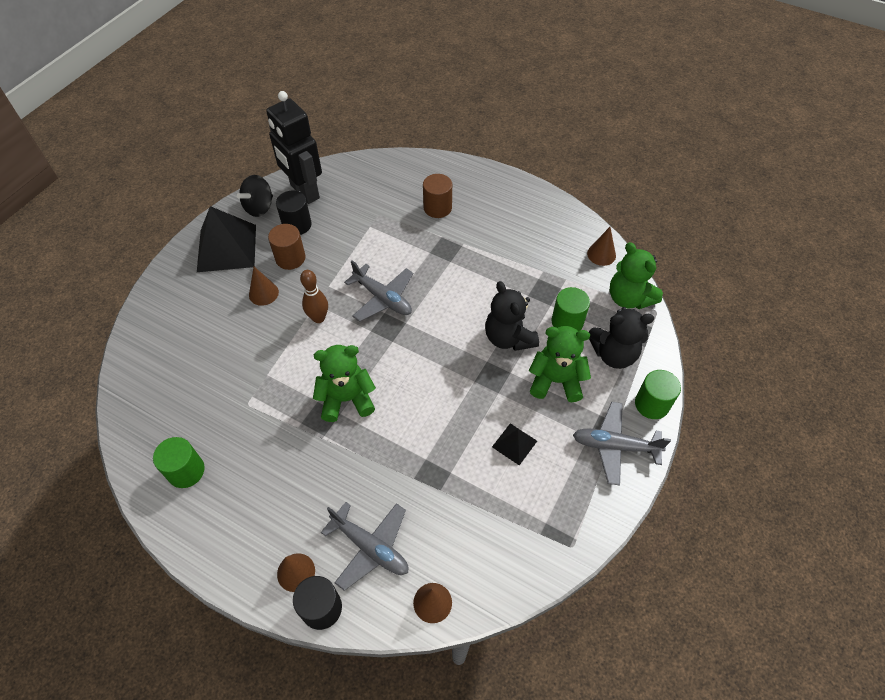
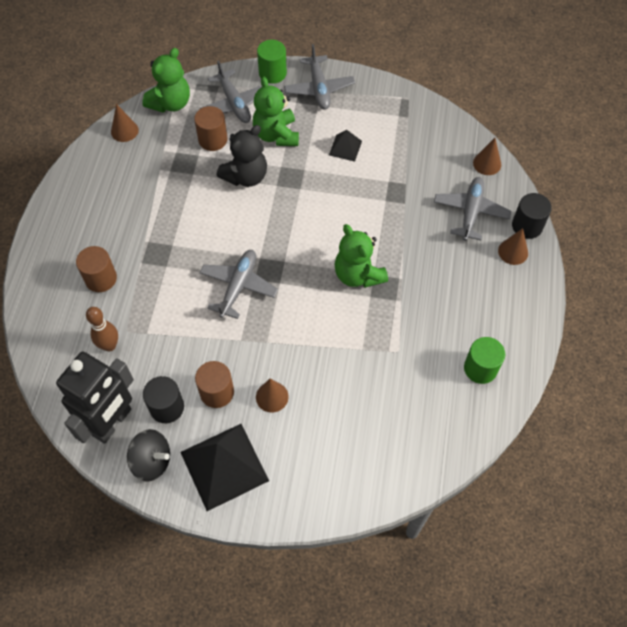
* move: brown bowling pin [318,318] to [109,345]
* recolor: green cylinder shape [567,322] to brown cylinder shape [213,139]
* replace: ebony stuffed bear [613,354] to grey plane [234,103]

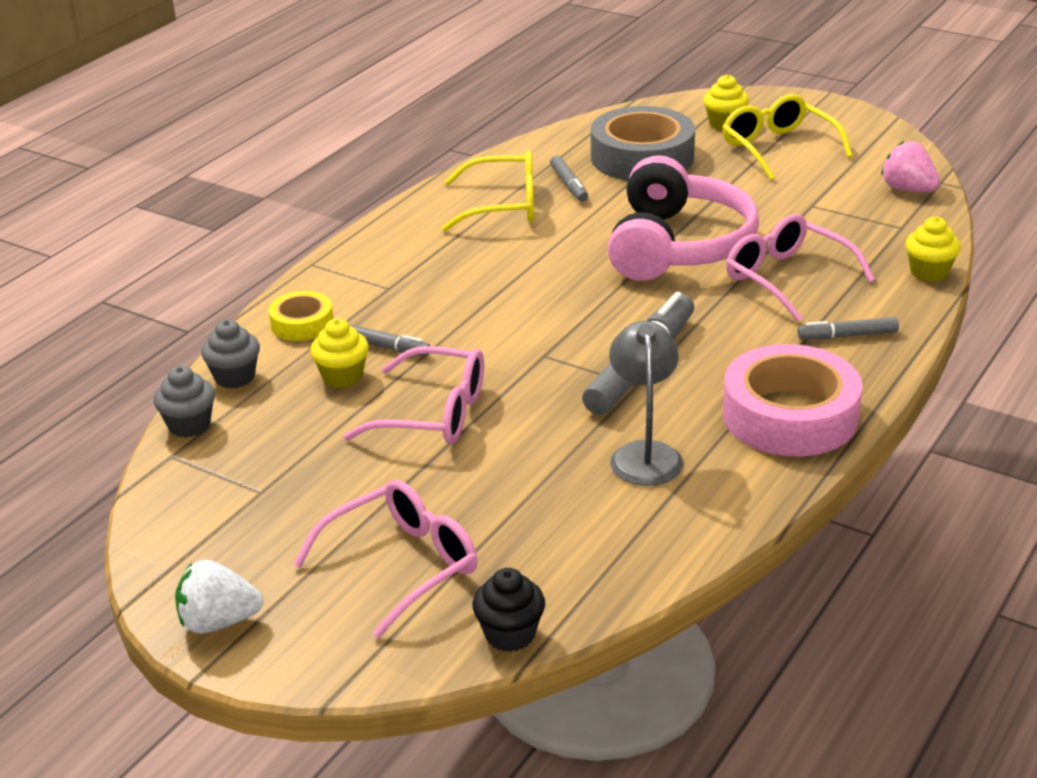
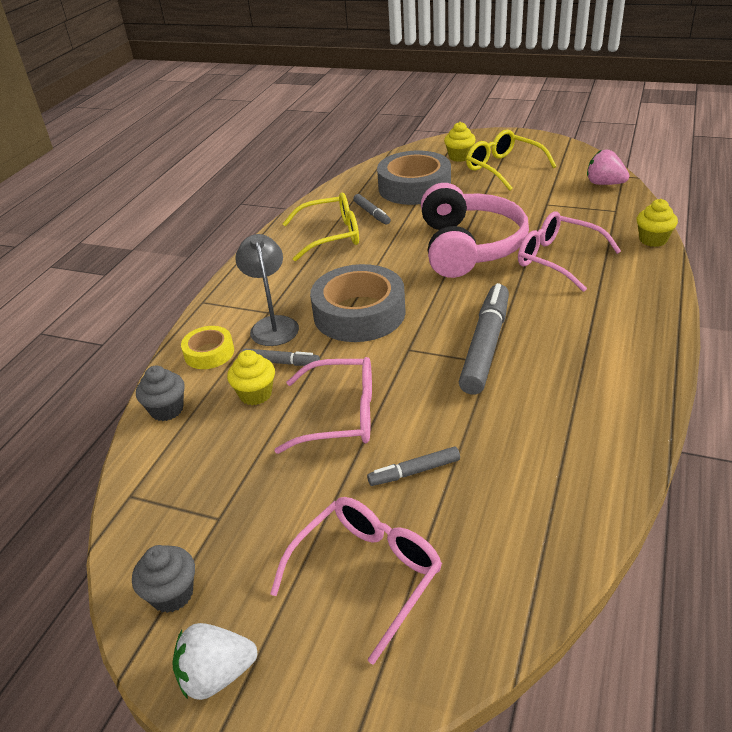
* move: grey felt pen [847,336] to [414,472]
* move: grey lamp [645,454] to [273,325]
* delete: pink sticky tape [790,416]
* move: grey muffin [189,425] to [172,594]
* delete: ebony muffin [510,634]
* insert: grey sticky tape [359,313]

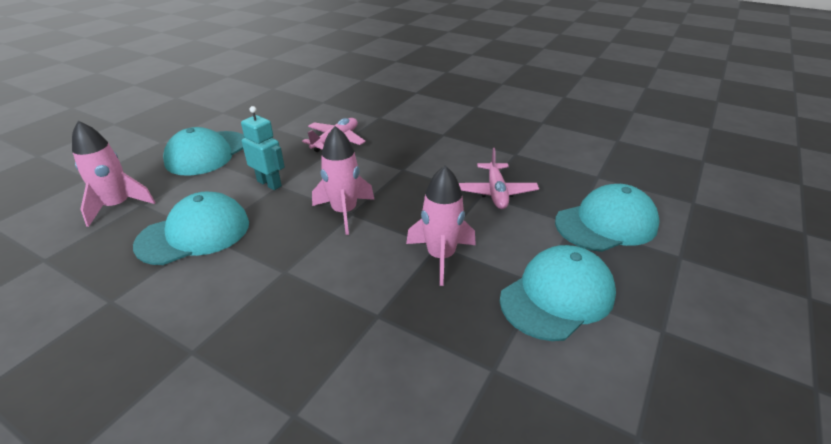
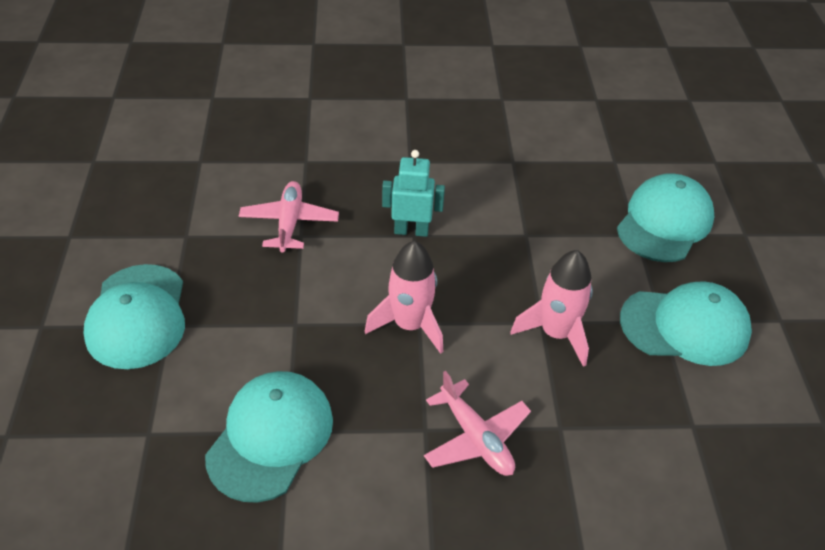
* move: teal robot figure [269,183] to [411,231]
* delete: pink toy rocket [118,206]
* move: pink plane [496,192] to [476,438]
* rotate: teal baseball cap [557,296] = [685,326] 75 degrees clockwise

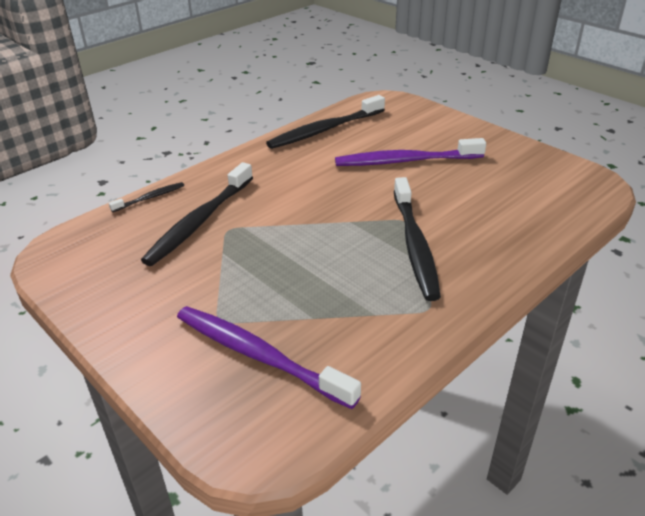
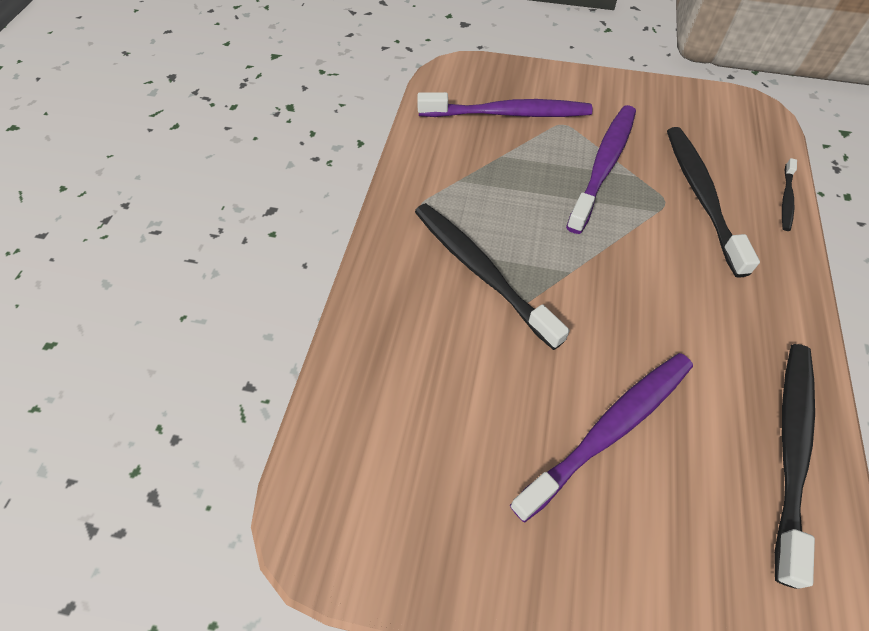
* insert: purple tooth brush [603,166]

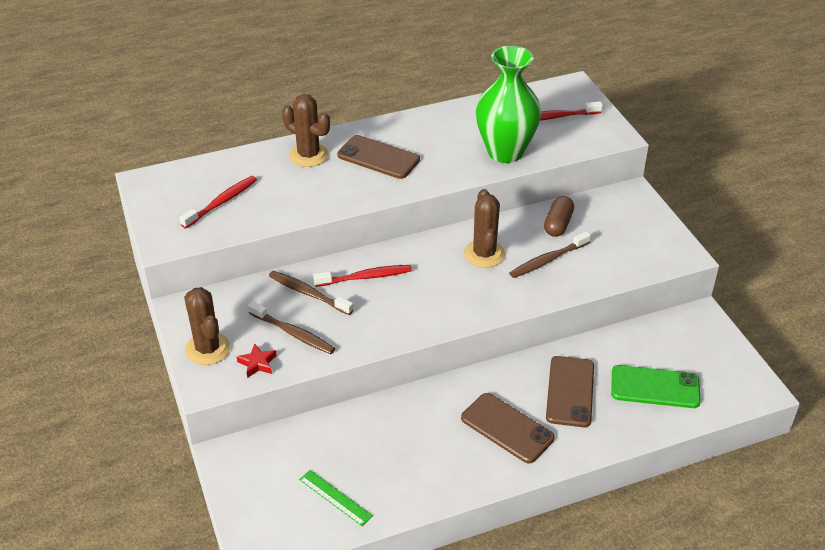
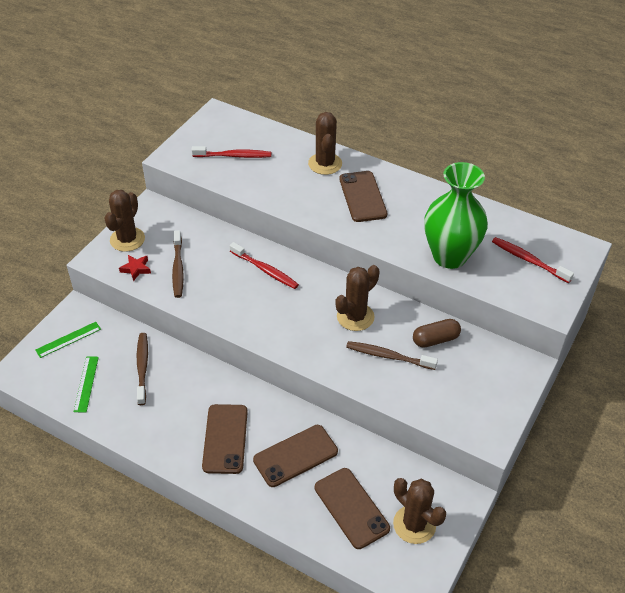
* move: brown tooth brush [308,293] to [142,367]
* recolor: green mobile phone [655,387] to brown mobile phone [351,508]
* insert: green straightedge [68,339]
* insert: brown prickly plant [414,524]

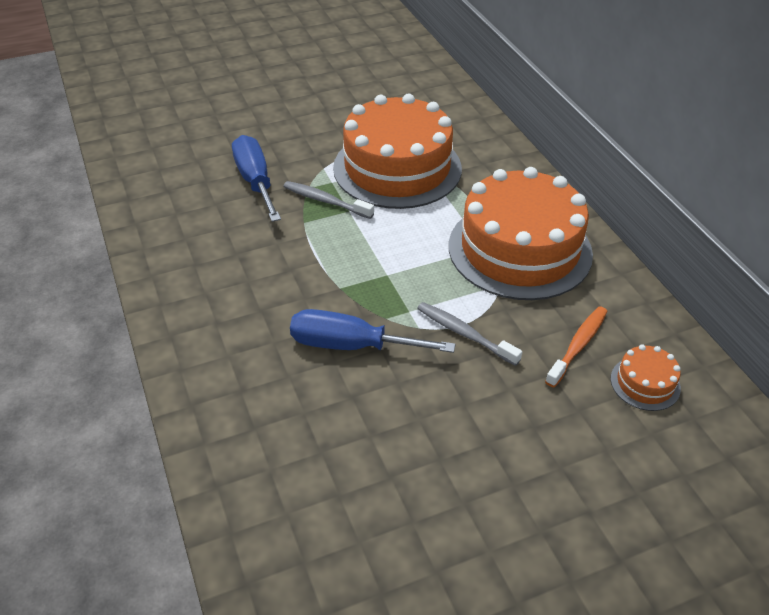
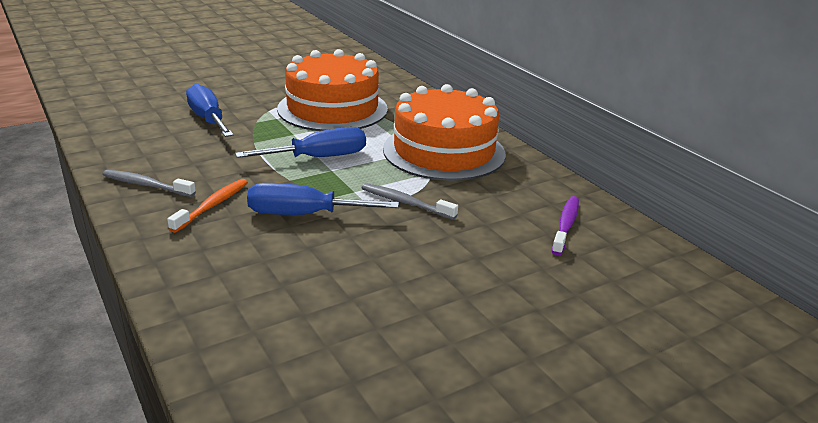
* move: grey tooth brush [325,201] to [146,185]
* move: bright orange tooth brush [578,345] to [212,205]
* replace: bright orange cake [645,383] to purple tooth brush [566,225]
* insert: blue hand screwdriver [319,157]

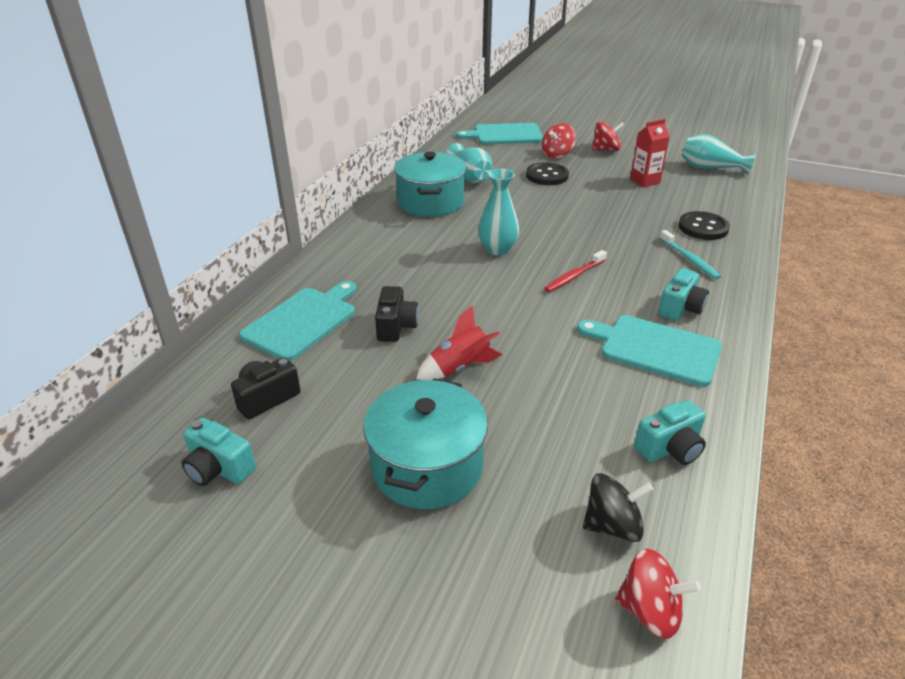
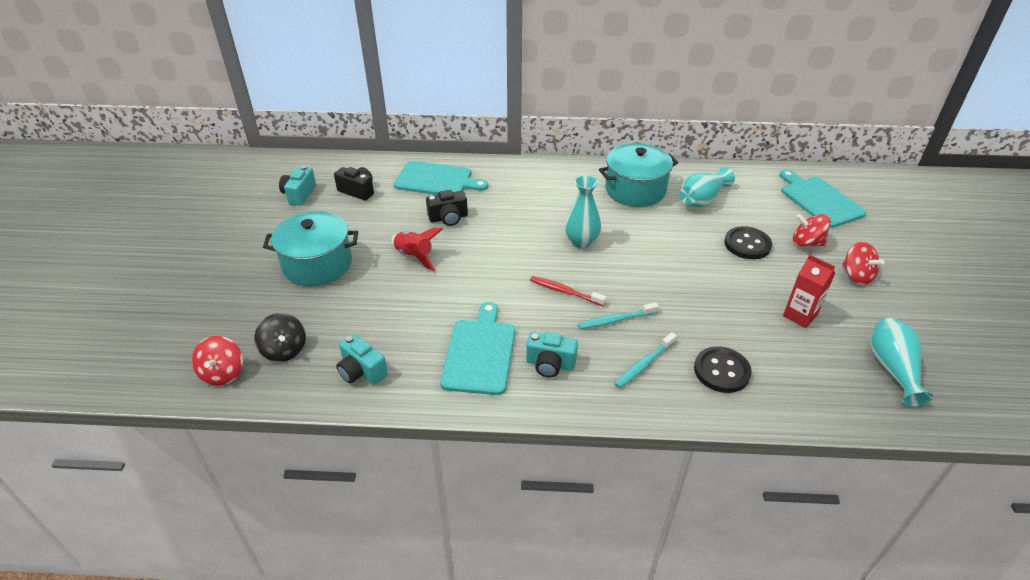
* insert: teal tooth brush [615,320]

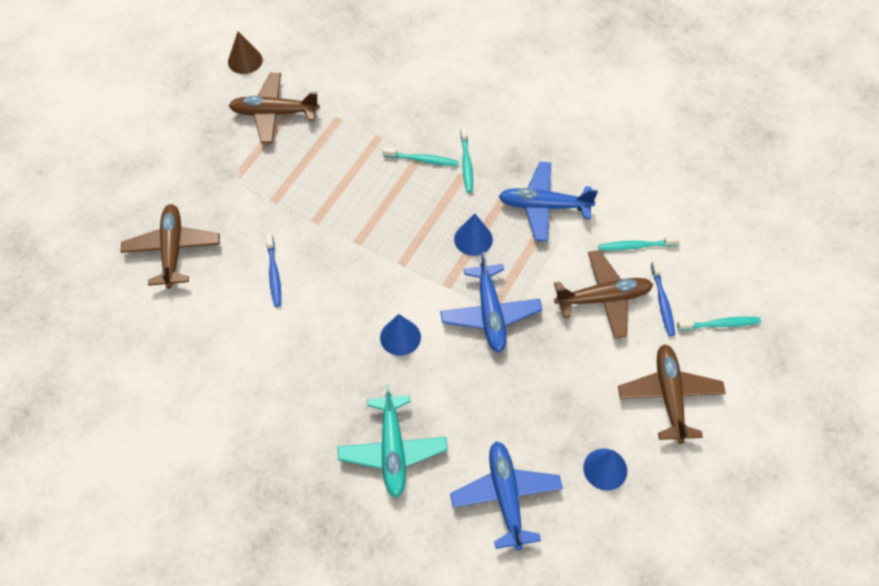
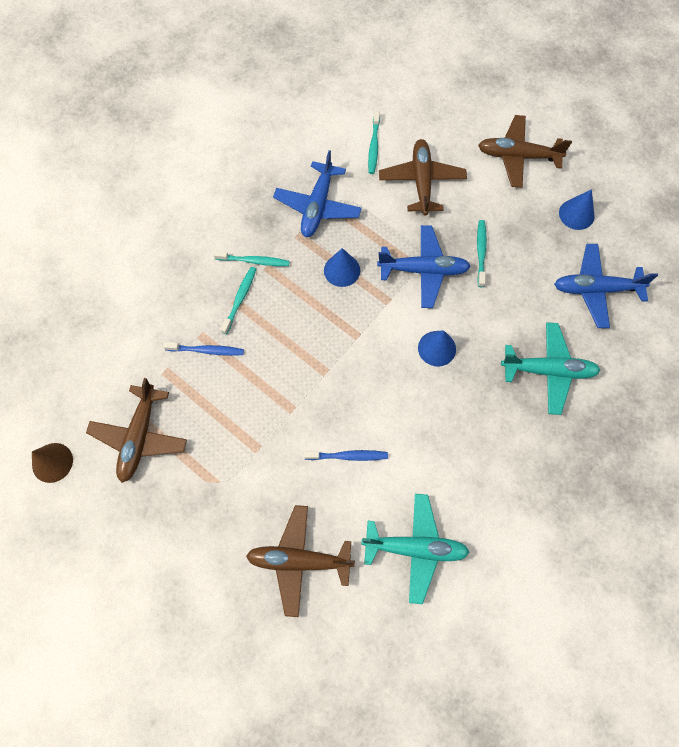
* move: blue tooth brush [662,302] to [206,350]
* move: teal tooth brush [720,324] to [481,252]
* insert: teal plane [415,548]

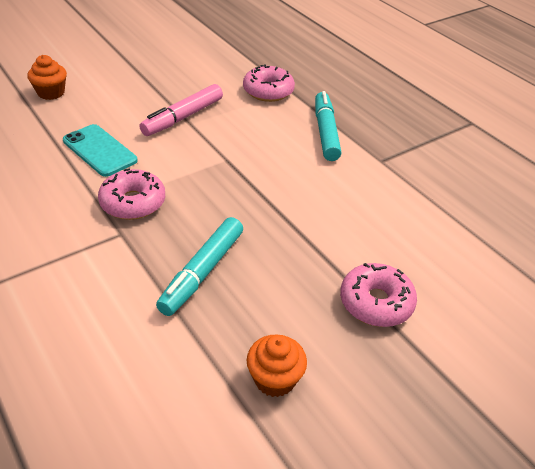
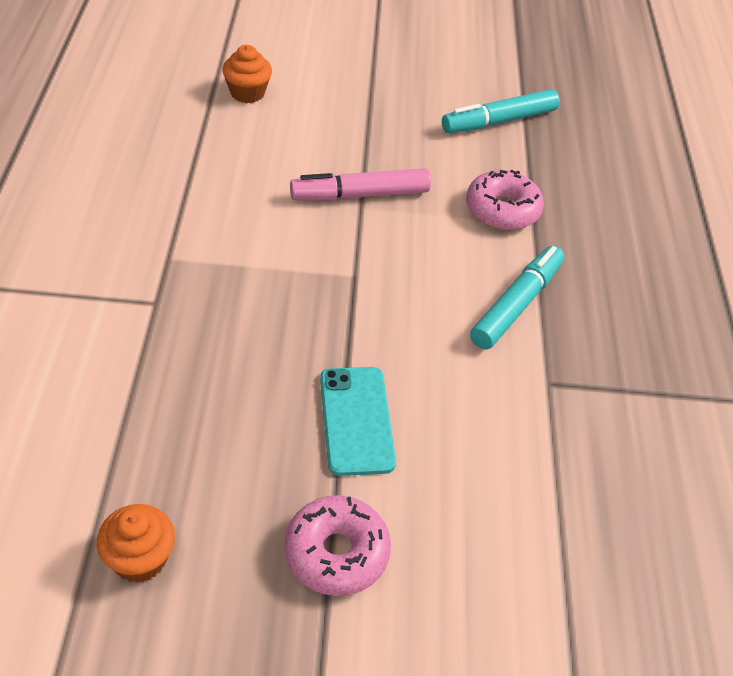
* move: teal mobile phone [100,150] to [356,420]
* delete: pink doughnut [133,202]
* move: teal felt pen [202,272] to [499,121]

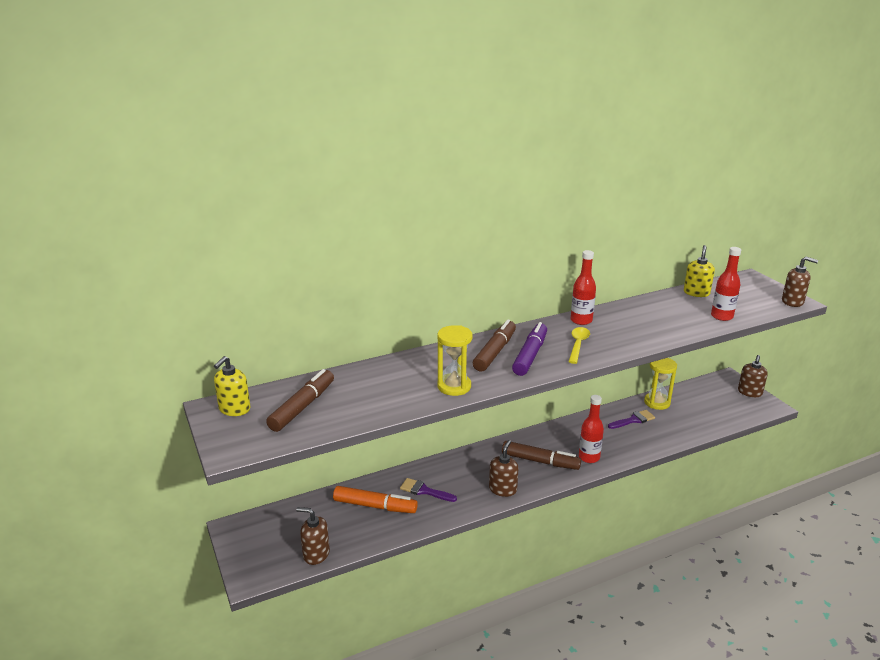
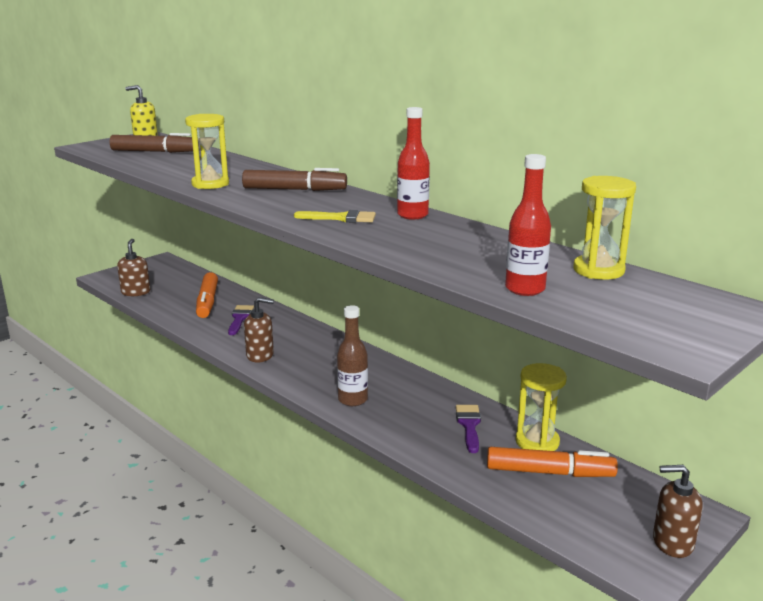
* replace: yellow pump bottle [696,293] to yellow sand timer [598,270]
* delete: brown pump bottle [792,302]
* delete: purple felt pen [530,355]
* replace: yellow teaspoon [578,345] to yellow paint brush [341,218]
* recolor: red drink bottle [589,457] to brown drink bottle [353,400]
* rotate: purple paint brush [633,420] = [469,425] 135 degrees counterclockwise
* delete: brown felt pen [540,461]
* insert: bright orange felt pen [549,472]

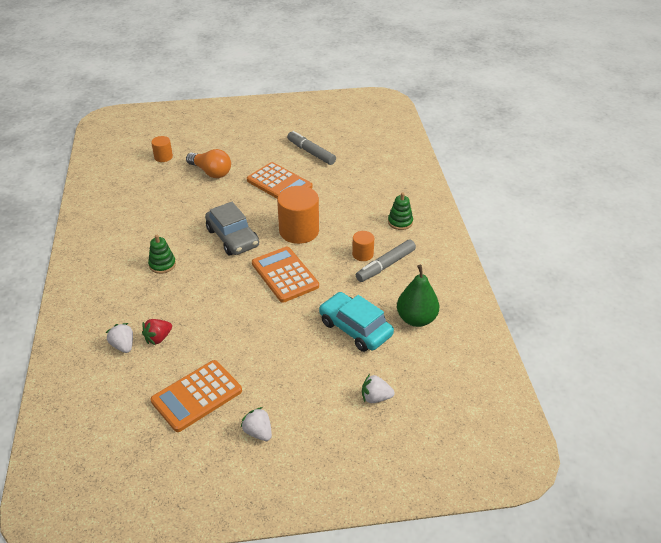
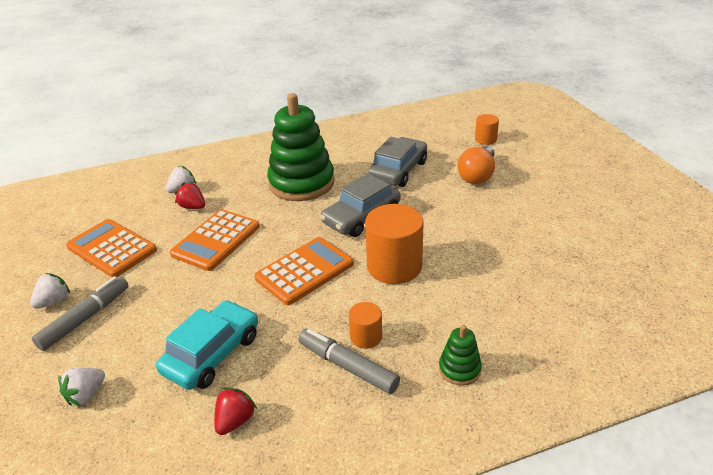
* move: grey felt pen [311,152] to [85,318]
* move: bright orange pocket calculator [279,184] to [216,240]
* resize: green ring stacker [162,265] = [301,183] x2.27
* replace: green toy pear [416,319] to red toy strawberry [235,421]
* rotate: white toy strawberry [375,397] = [86,395] 135 degrees counterclockwise
* insert: grey automobile [398,170]

